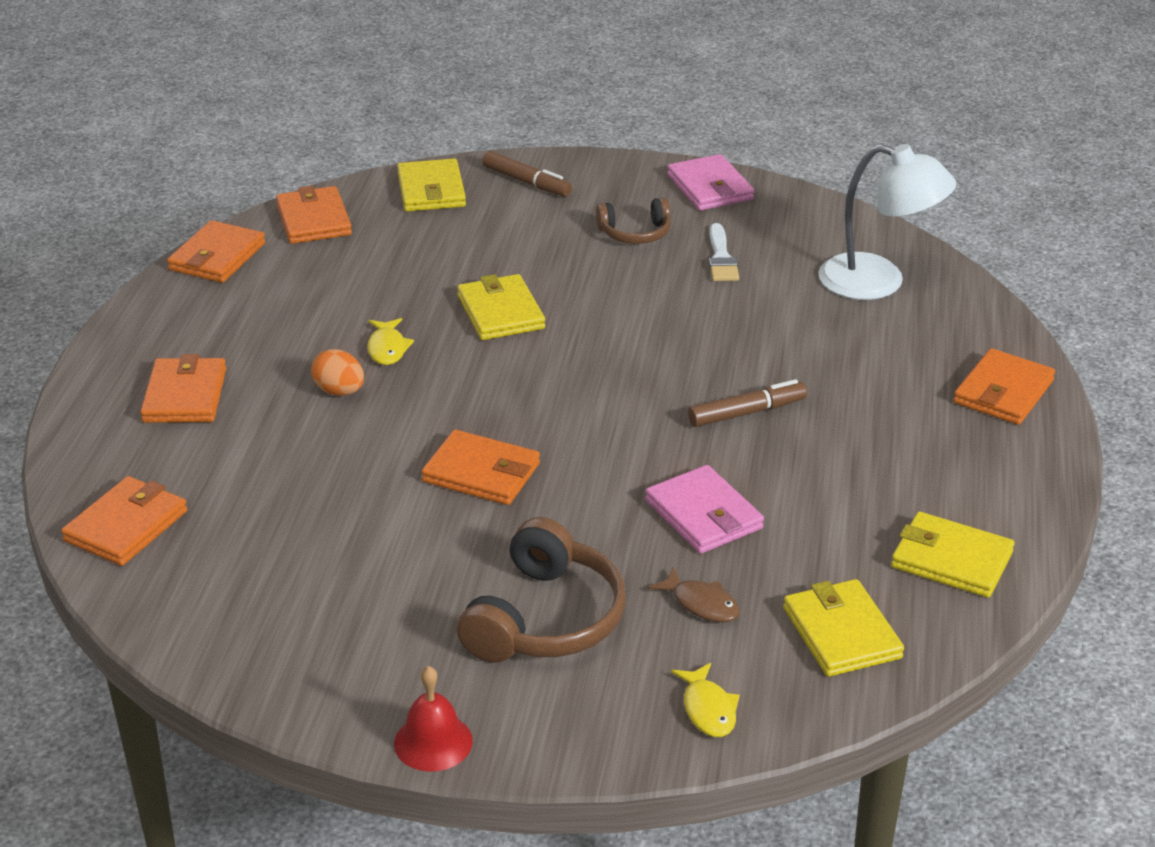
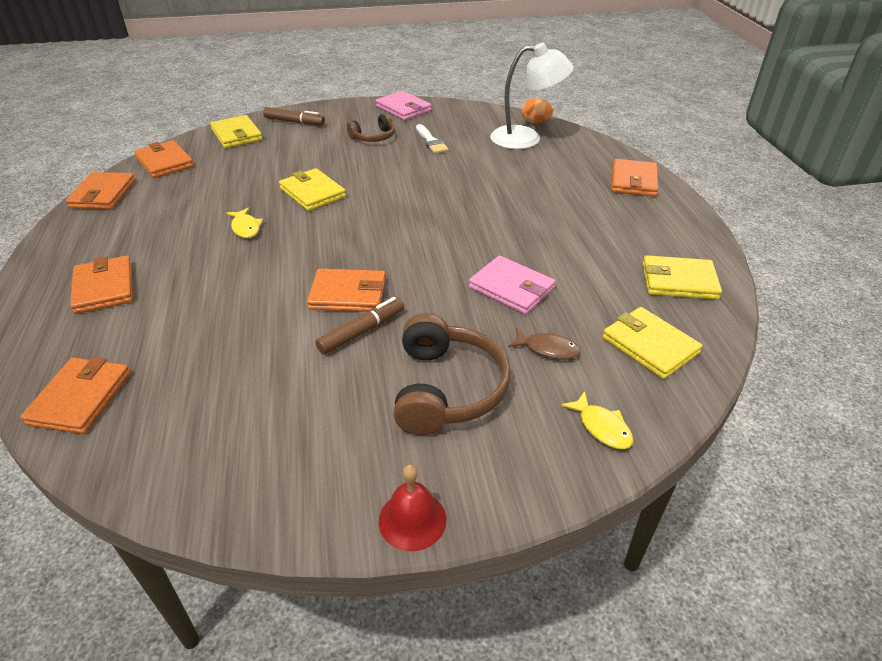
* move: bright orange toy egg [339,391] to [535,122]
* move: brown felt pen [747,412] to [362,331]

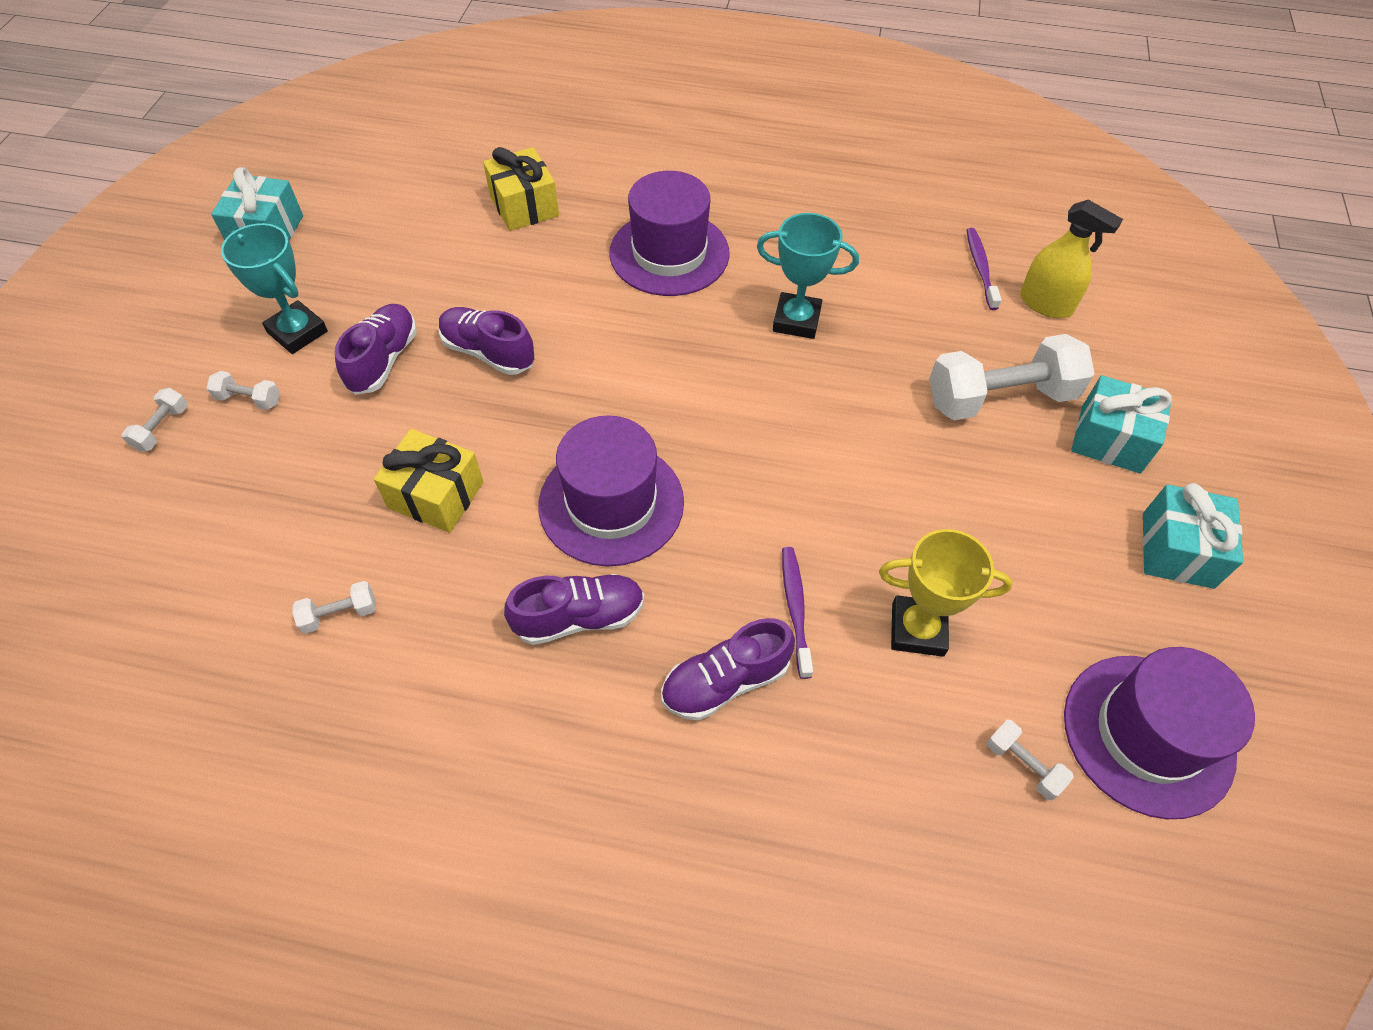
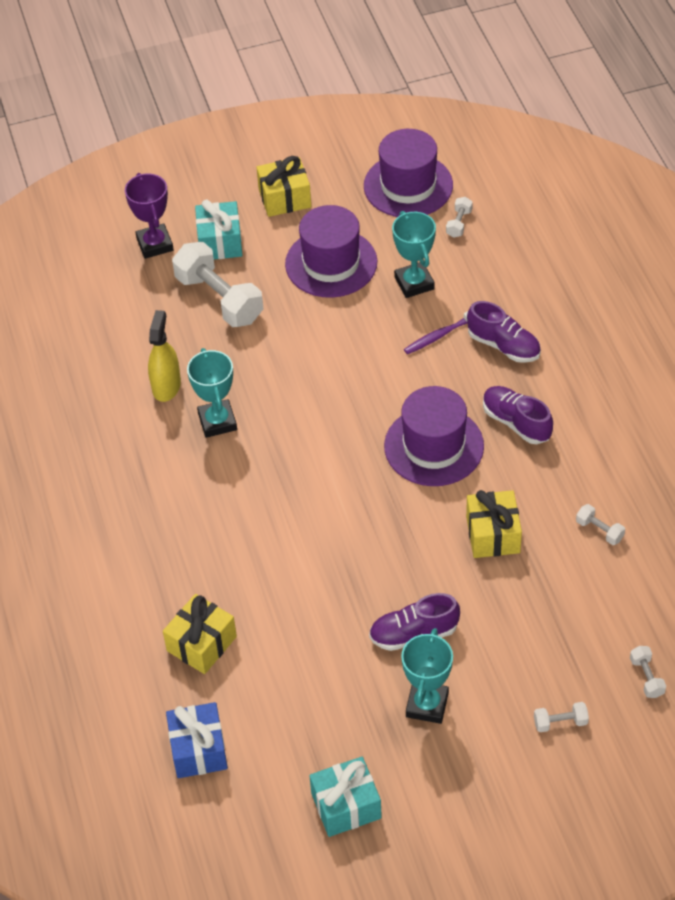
* move: purple tall hat [669,253] to [331,263]
* move: yellow spray bottle [1045,304] to [166,386]
* delete: purple tooth brush [980,268]
* delete: purple shoe [488,352]
* move: white free weight [249,399] to [646,677]
* recolor: teal present [1177,550] to yellow present [284,198]
* recolor: yellow prize cup [917,629] to teal prize cup [414,283]
* insert: purple prize cup [155,244]
* insert: blue present [198,749]

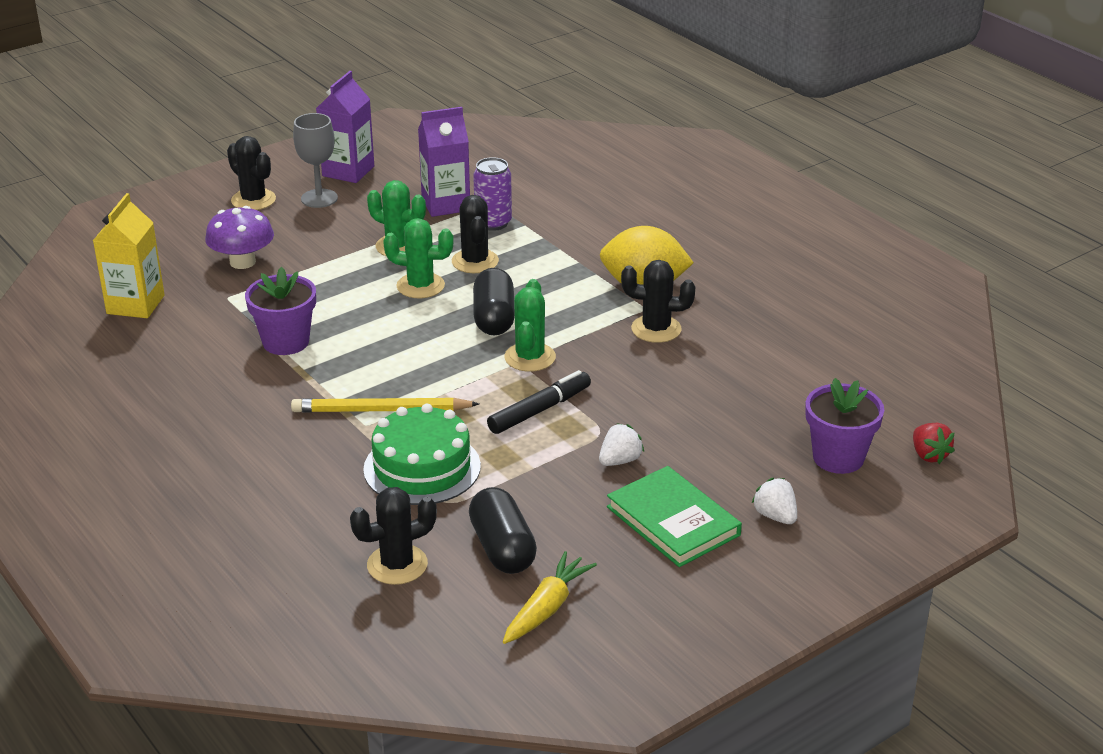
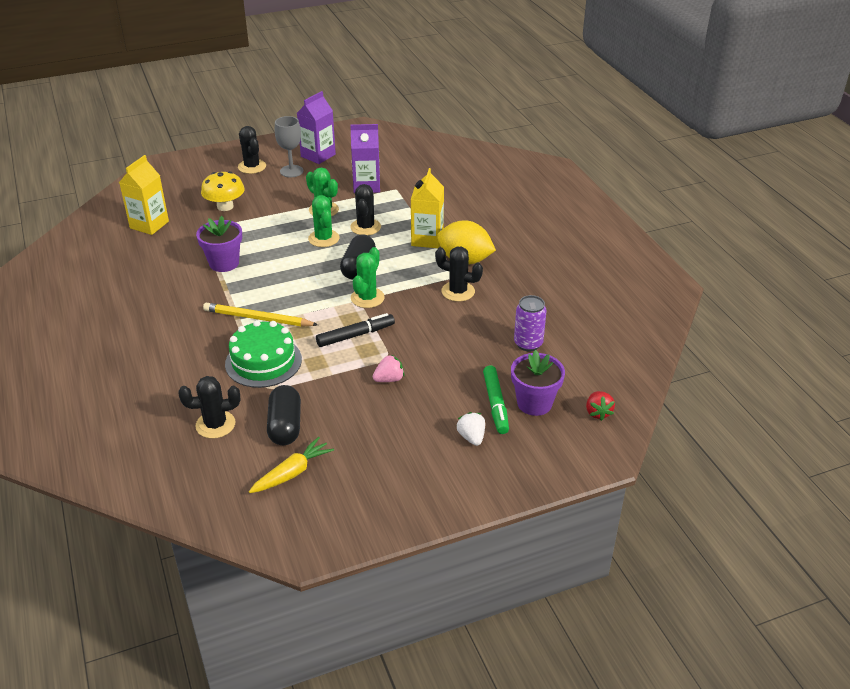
* move: purple tin [493,223] to [528,344]
* recolor: purple mushroom [242,262] to yellow mushroom [225,206]
* rotate: green prickly plant [420,286] = [324,238] 45 degrees clockwise
* recolor: white toy strawberry [620,461] to pink toy strawberry [389,379]
* delete: green hardback [673,521]
* insert: yellow milk carton [427,239]
* insert: green felt pen [495,404]

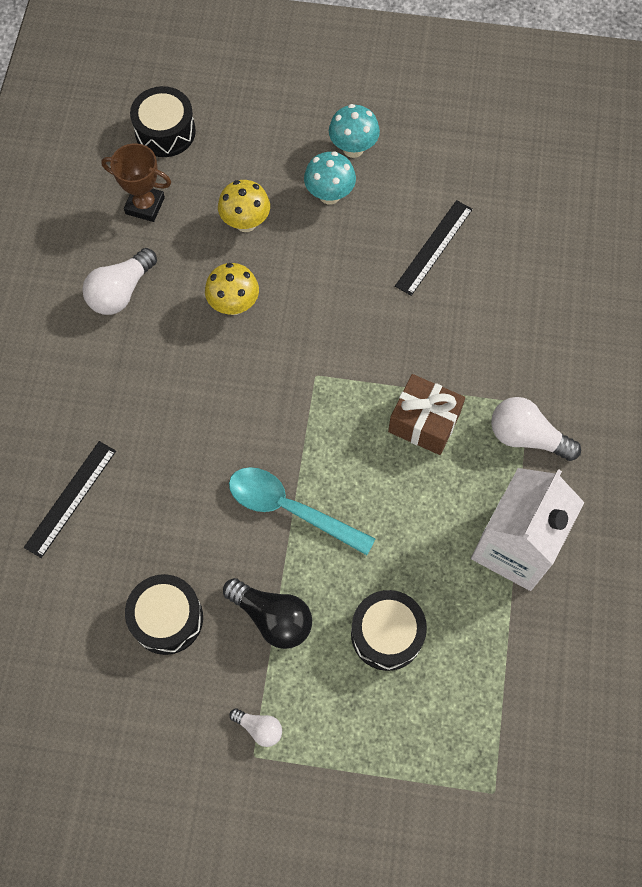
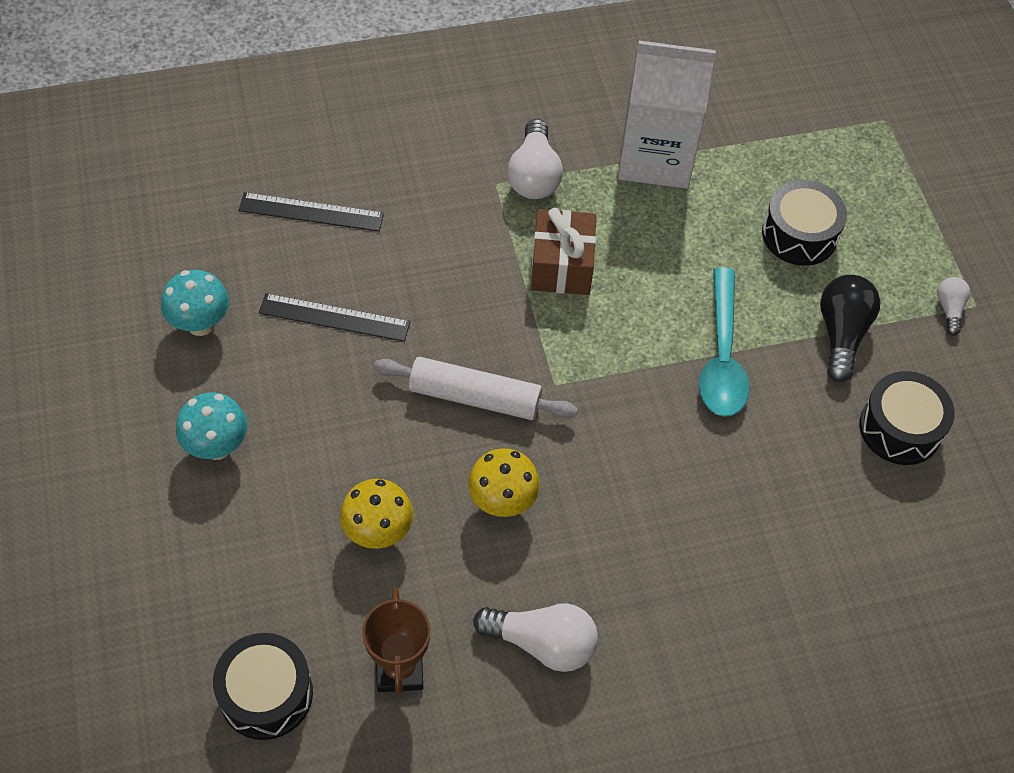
* move: teal mushroom [329,195] to [201,324]
* move: ebony straightedge [71,498] to [311,212]
* insert: white rolling pin [475,397]

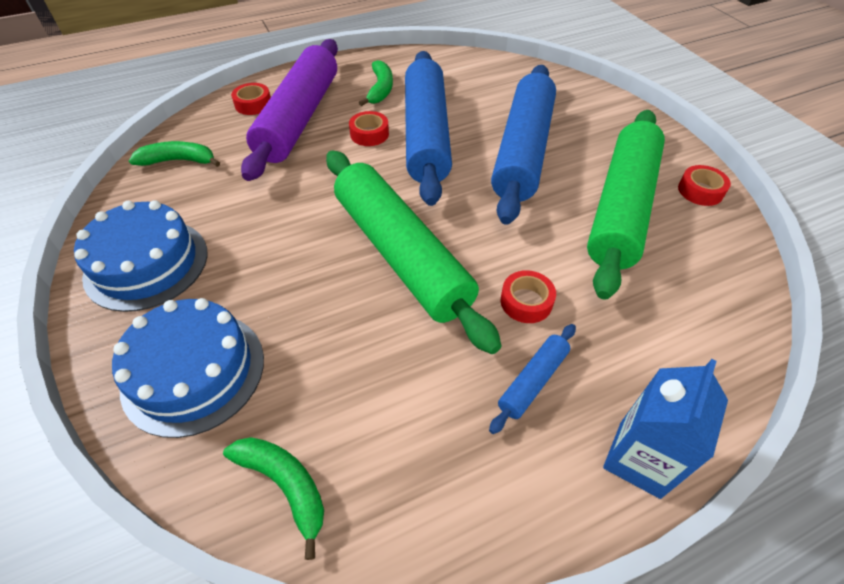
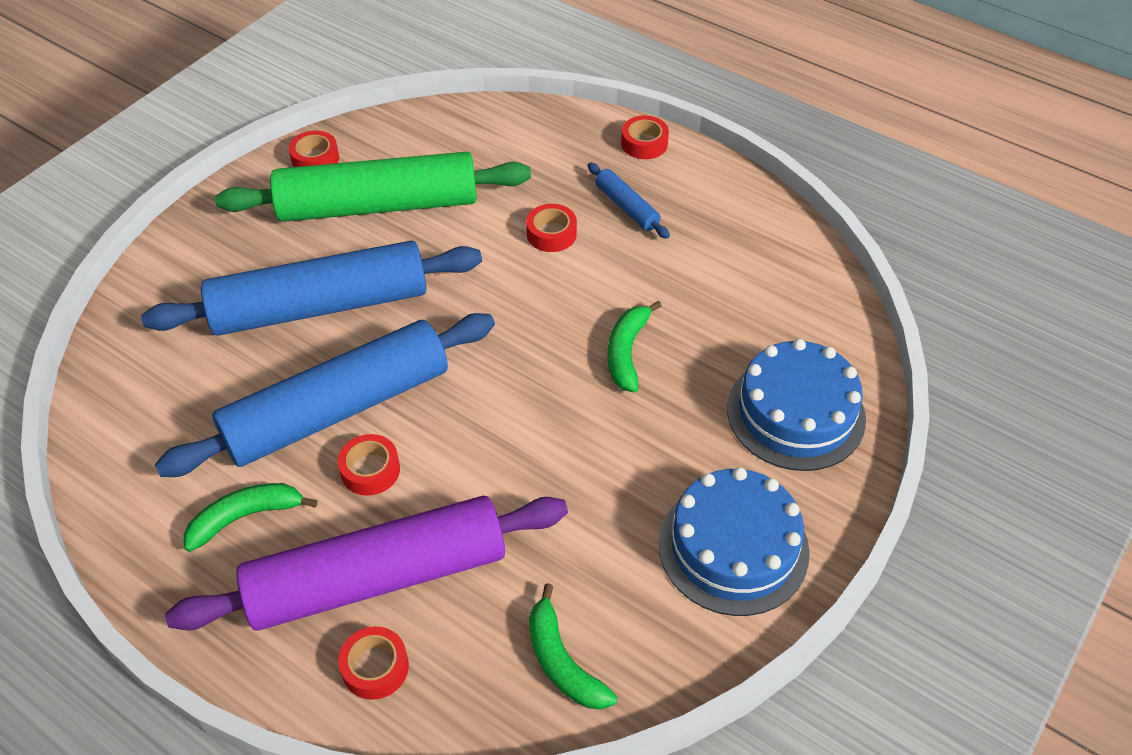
* delete: green rolling pin [401,254]
* rotate: blue rolling pin [533,381] = [627,207] 45 degrees clockwise
* replace: blue milk carton [639,459] to red sticky tape [644,143]
* move: green toy banana [285,485] to [627,352]

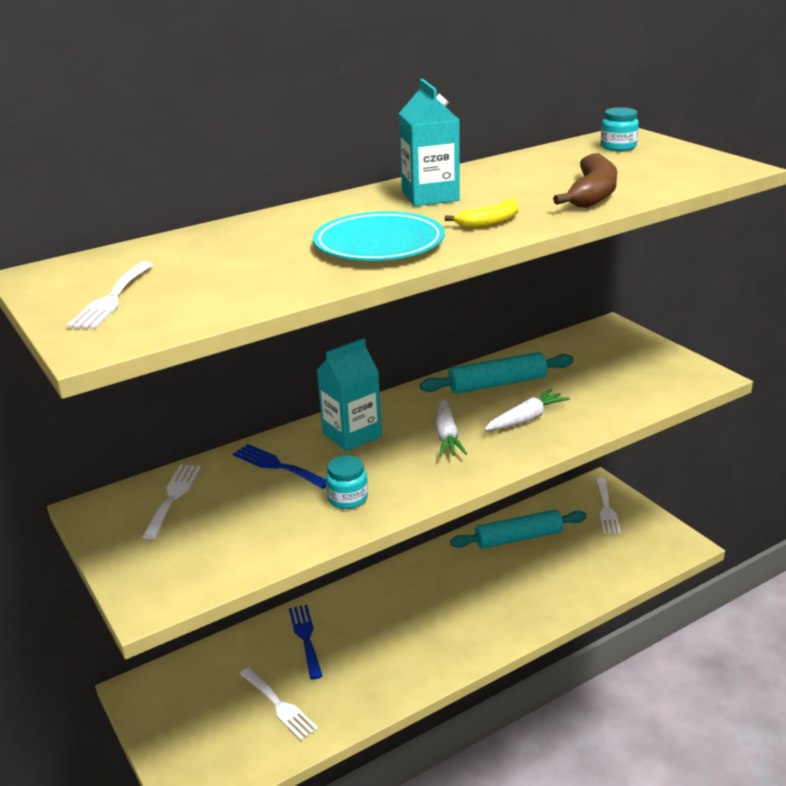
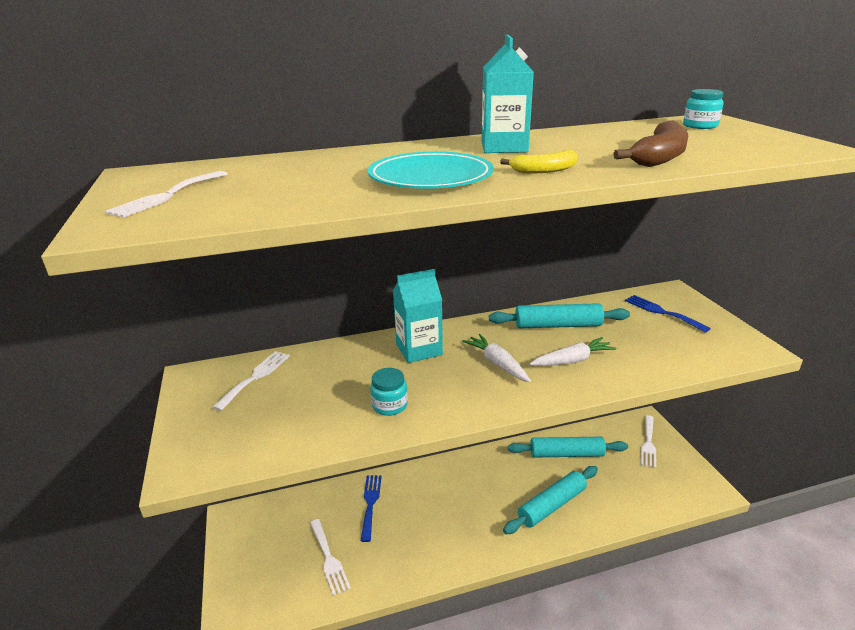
* rotate: white toy carrot [447,436] = [497,364] 135 degrees clockwise
* move: blue fork [277,466] to [661,312]
* insert: teal rolling pin [551,505]

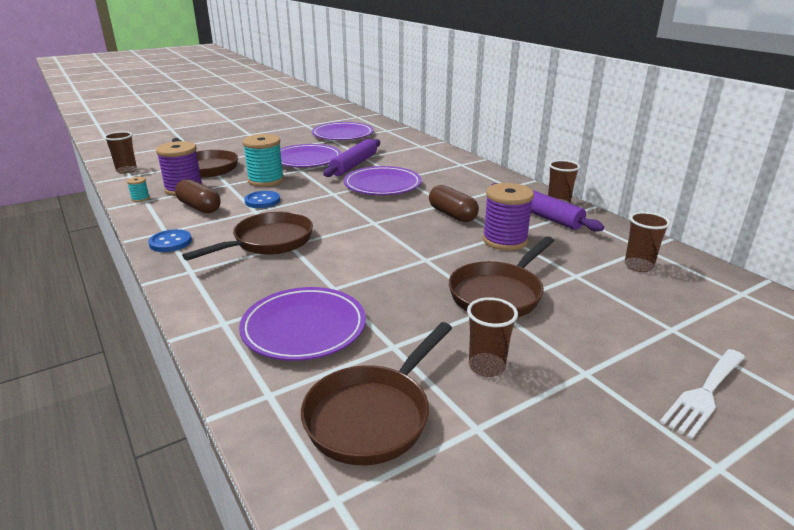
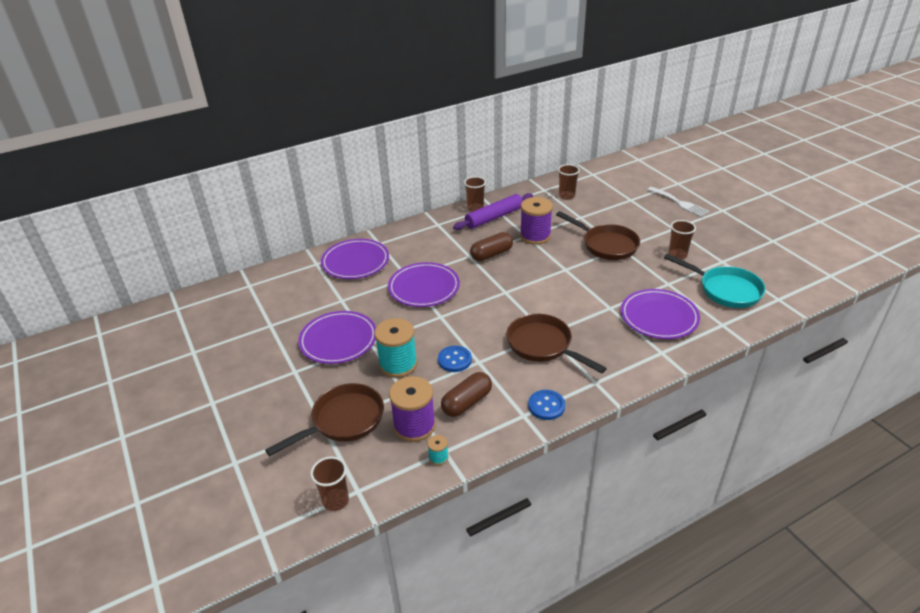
* move: purple flat dish [342,135] to [355,262]
* delete: purple rolling pin [354,165]
* recolor: brown skillet [373,415] to teal skillet [725,290]

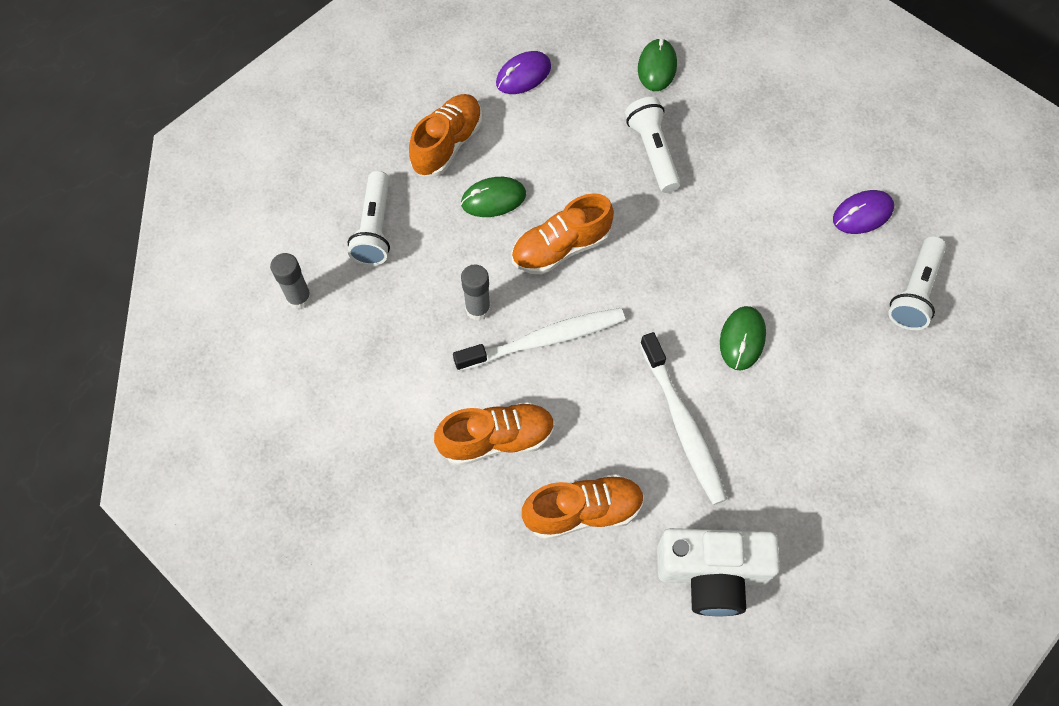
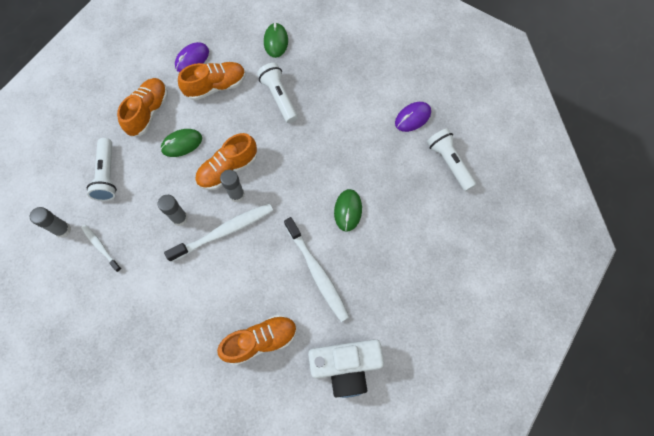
* rotate: white flashlight [914,292] = [449,163] 135 degrees clockwise
* move: bright orange shoe [497,439] to [216,86]
* insert: grey stick of glue [236,195]
* insert: white tooth brush [101,247]

